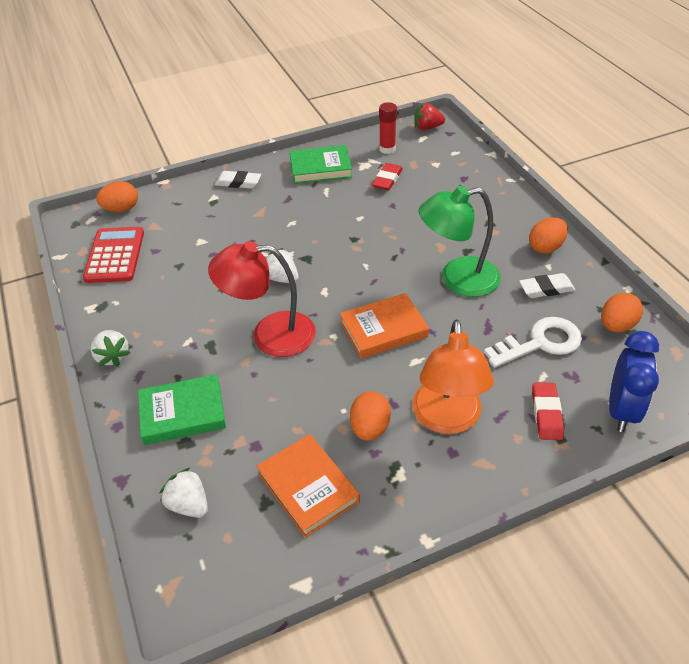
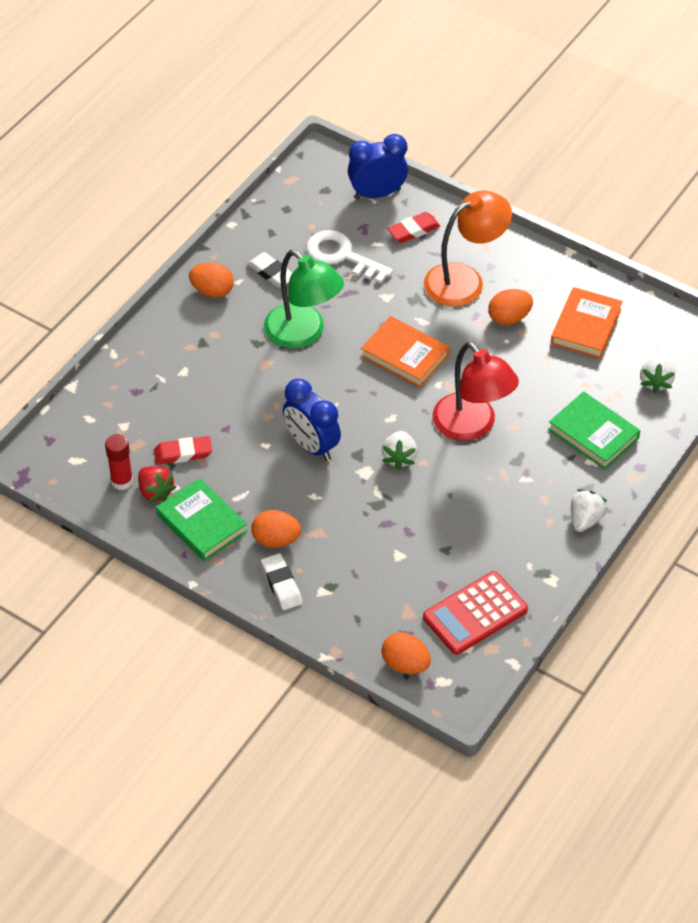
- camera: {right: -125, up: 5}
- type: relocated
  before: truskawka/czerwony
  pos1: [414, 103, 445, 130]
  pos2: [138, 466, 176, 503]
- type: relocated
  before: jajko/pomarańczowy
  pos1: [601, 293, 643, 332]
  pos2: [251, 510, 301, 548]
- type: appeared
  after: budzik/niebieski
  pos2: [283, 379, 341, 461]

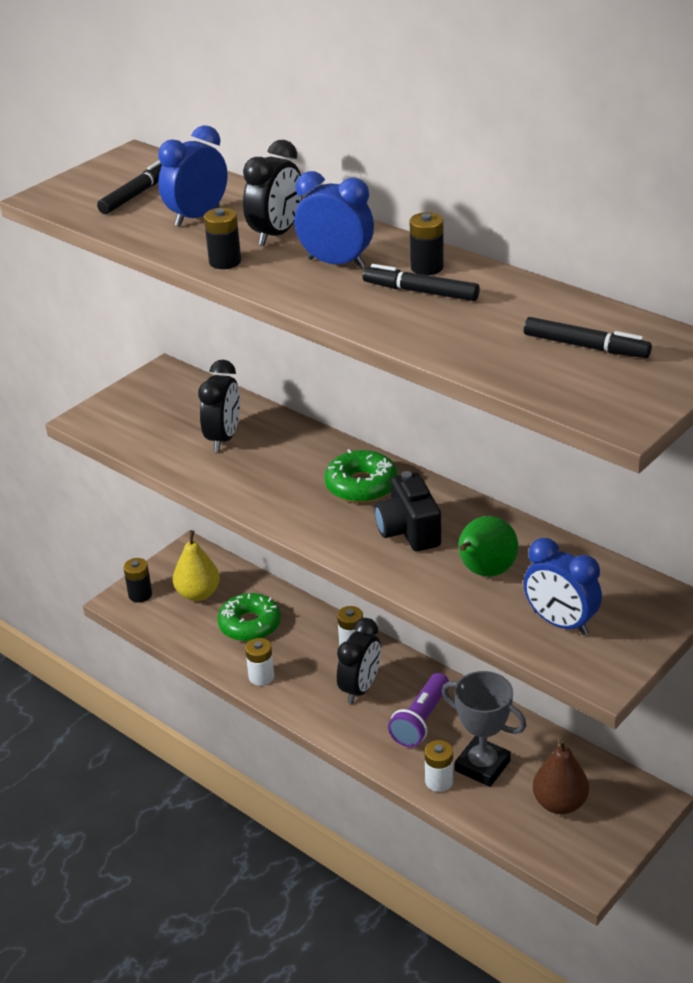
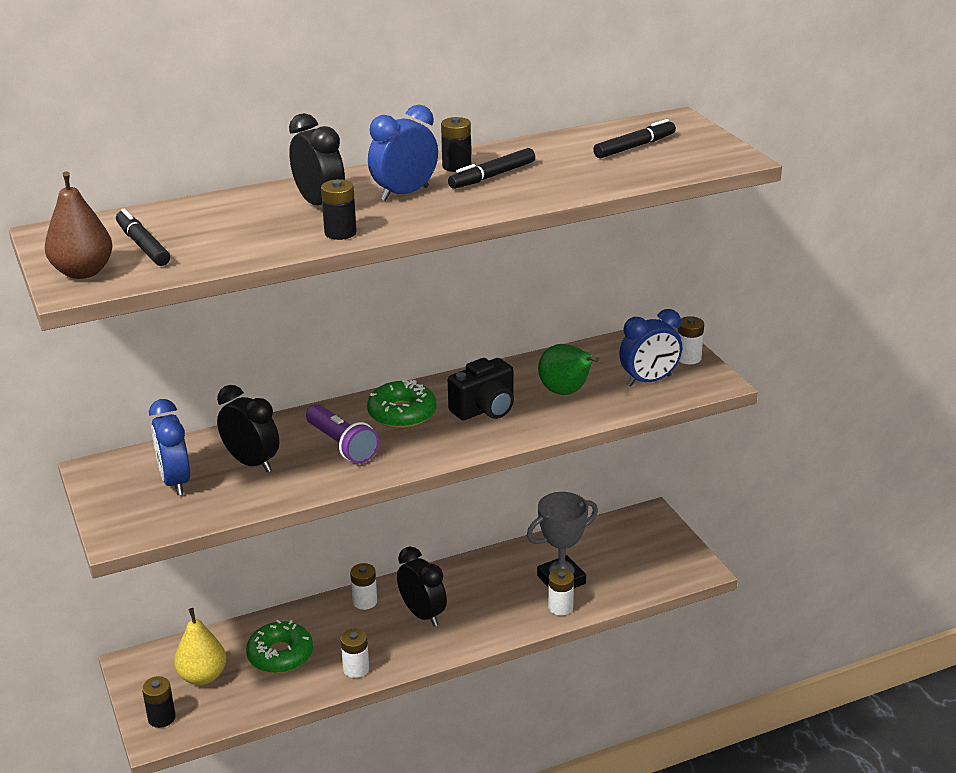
- camera: {right: -65, up: -5}
- type: relocated
  before: budzik/niebieski
  pos1: [158, 125, 228, 227]
  pos2: [149, 399, 190, 495]
- type: spun
  before: aparat fotograficzny/czarny
  pos1: [374, 471, 441, 551]
  pos2: [448, 358, 514, 420]
  turn: -45
- type: relocated
  before: latarka/fioletowy
  pos1: [388, 673, 449, 747]
  pos2: [306, 404, 379, 464]
- type: relocated
  before: gruszka/brązowy
  pos1: [533, 739, 589, 814]
  pos2: [45, 171, 112, 279]
- type: appeared
  after: bateria/biały
  pos2: [678, 316, 704, 364]

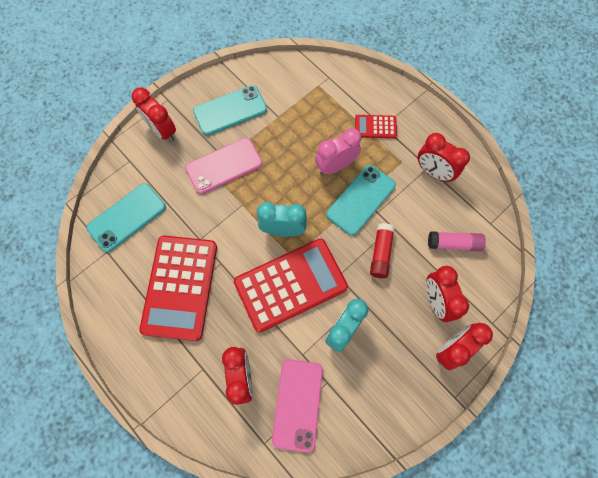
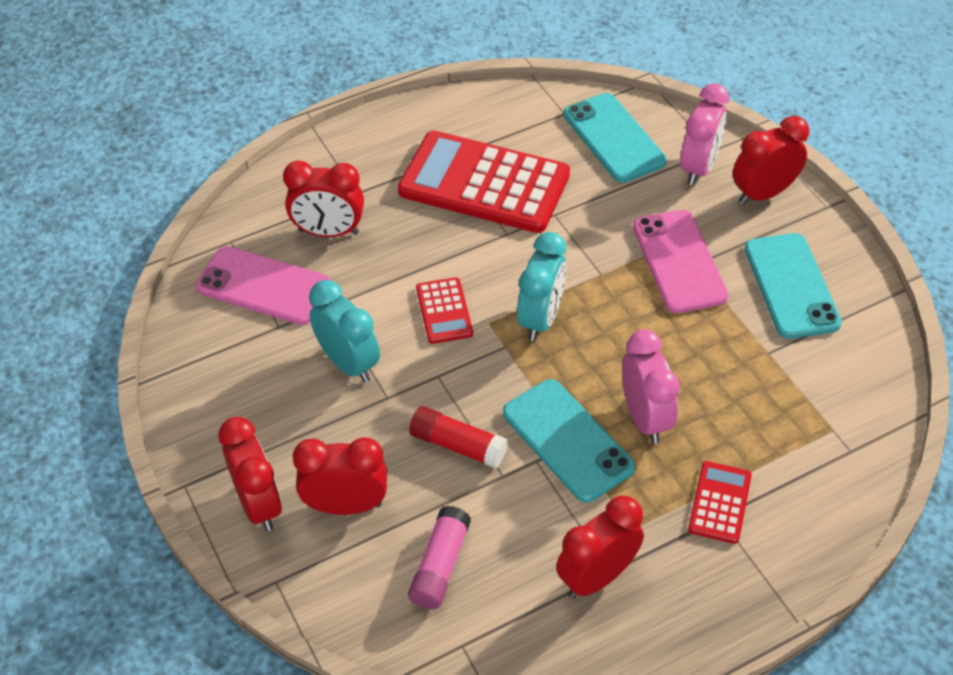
- camera: {right: 105, up: -20}
- type: size
  before: kalkulator/czerwony
  pos1: [234, 239, 348, 333]
  pos2: [416, 277, 473, 344]
  scale: 0.46
- type: appeared
  after: budzik/różowy
  pos2: [680, 83, 729, 185]

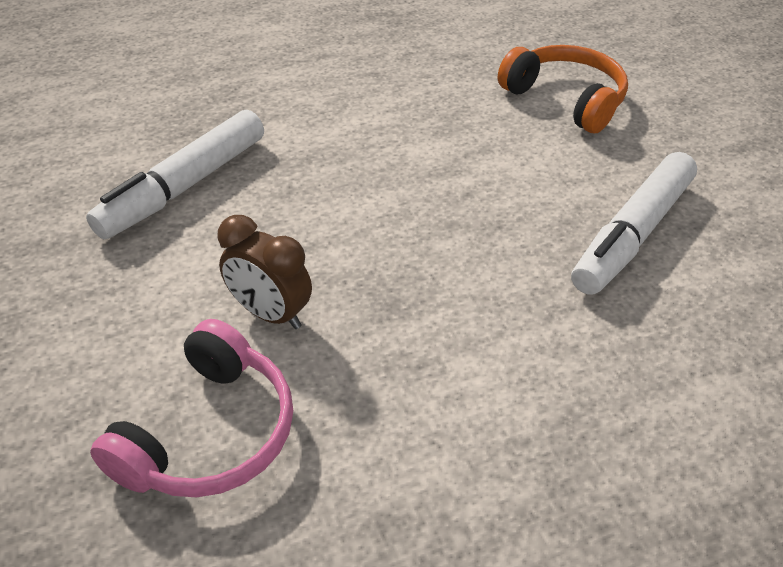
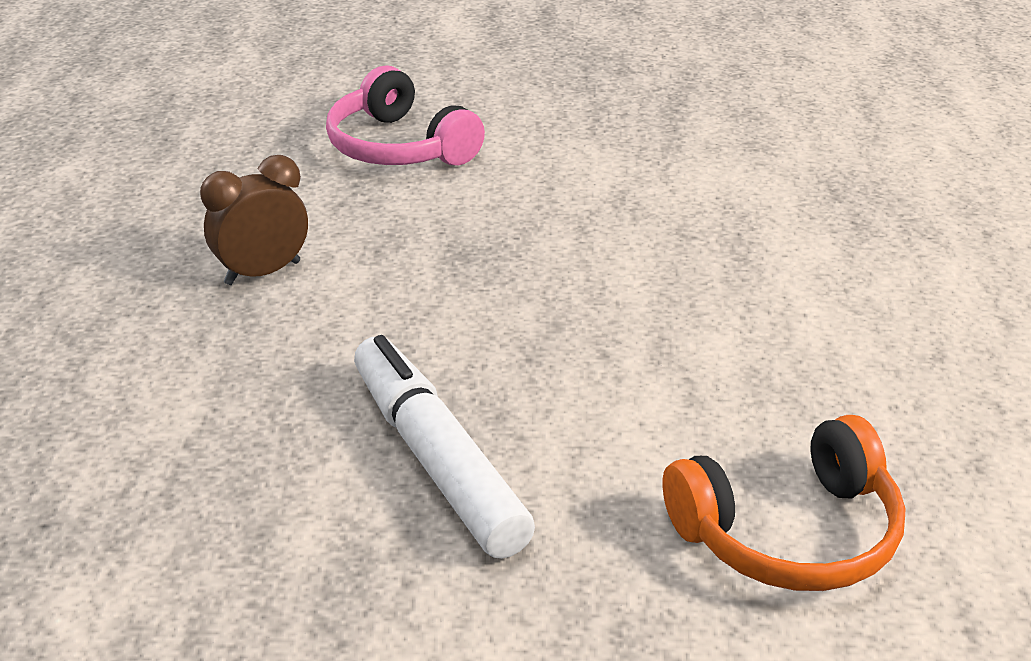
- camera: {right: 115, up: -10}
- type: missing
  before: flamaster/biały
  pos1: [86, 110, 264, 239]
- type: relocated
  before: budzik/brązowy
  pos1: [217, 215, 312, 329]
  pos2: [200, 155, 308, 285]

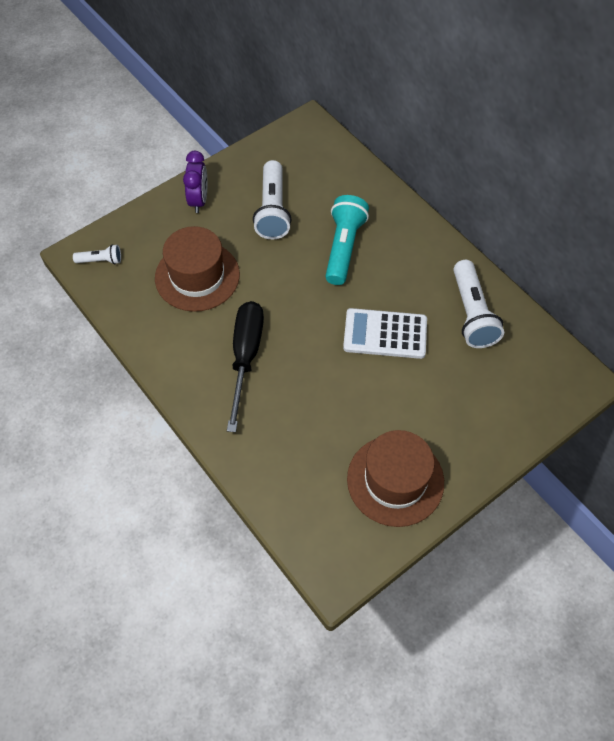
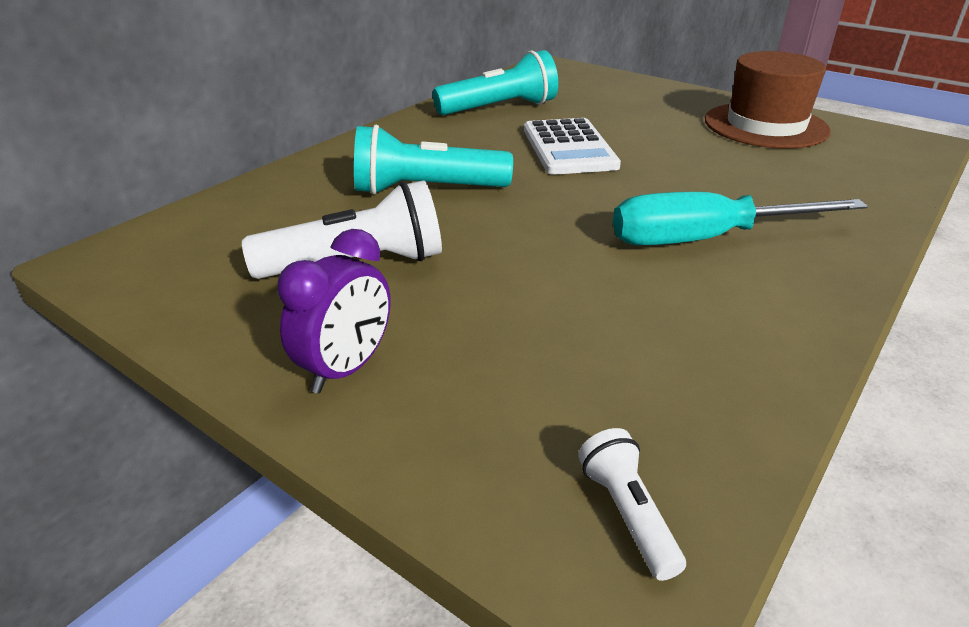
- camera: {right: -105, up: -25}
- type: missing
  before: kapelusz/brązowy
  pos1: [155, 226, 240, 312]
- type: spun
  before: budzik/fioletowy
  pos1: [183, 151, 207, 213]
  pos2: [277, 229, 391, 393]
  turn: 135
- type: colour
  before: śrubokręt/czarny
  after: śrubokręt/turkusowy
  pos1: [227, 301, 264, 432]
  pos2: [613, 192, 868, 245]
- type: colour
  before: latarka/biały
  after: latarka/turkusowy
  pos1: [453, 260, 504, 348]
  pos2: [433, 50, 558, 115]

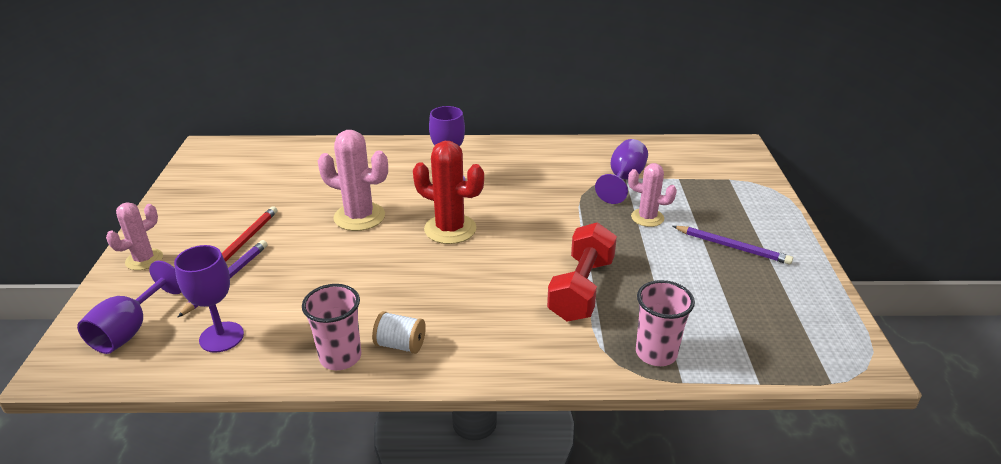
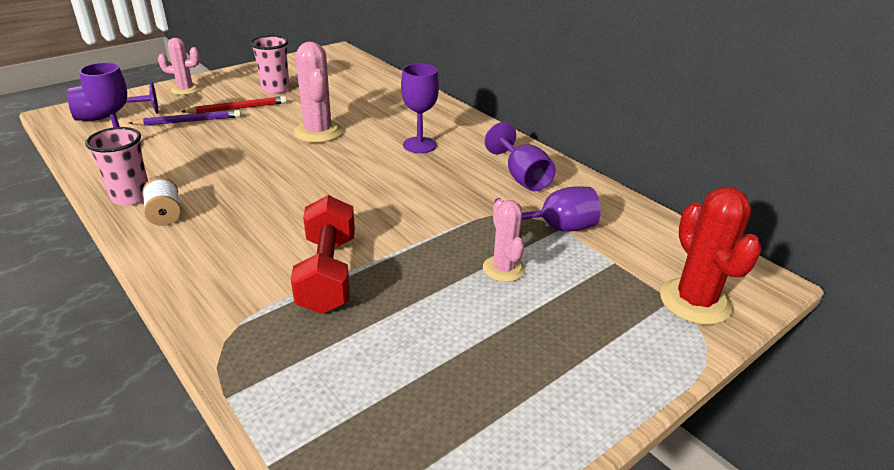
- camera: {right: 50, up: 0}
- type: relocated
  before: kaktus/czerwony
  pos1: [413, 141, 484, 244]
  pos2: [660, 187, 762, 325]
- type: spun
  before: hantel/czerwony
  pos1: [547, 222, 617, 322]
  pos2: [291, 195, 355, 314]
  turn: -75
- type: relocated
  before: szklanka/różowy
  pos1: [636, 280, 695, 366]
  pos2: [250, 35, 289, 94]
- type: missing
  before: ołówek/fioletowy
  pos1: [673, 226, 793, 265]
- type: appeared
  after: kielich/fioletowy
  pos2: [485, 122, 556, 191]

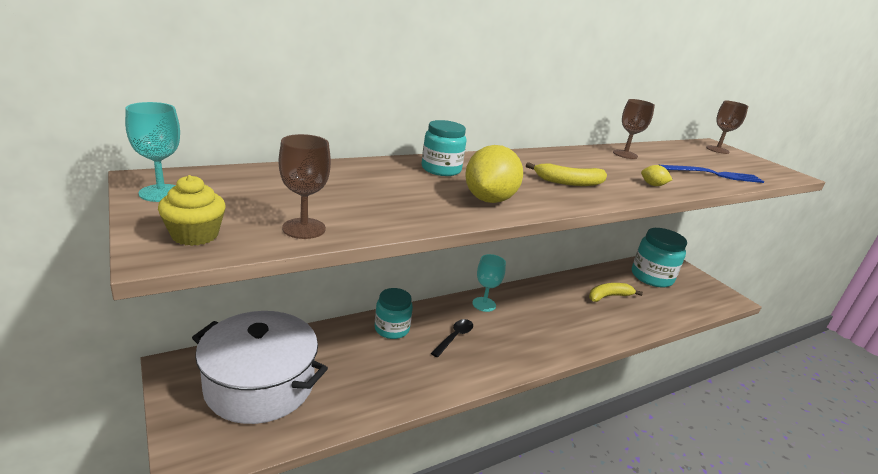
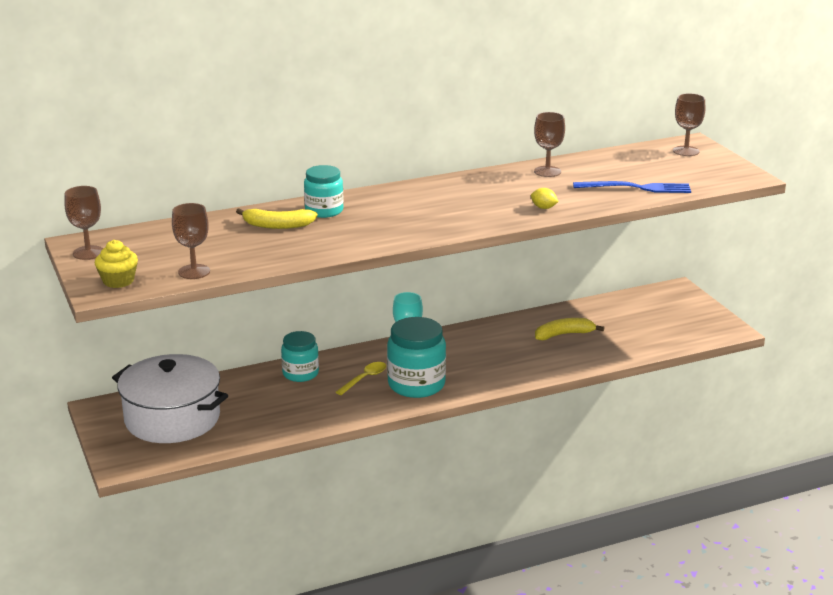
- camera: {right: 10, up: 0}
- type: colour
  before: kielich/turkusowy
  after: kielich/brązowy
  pos1: [125, 102, 180, 202]
  pos2: [64, 186, 103, 260]
- type: colour
  before: łyżka/czarny
  after: łyżka/żółty
  pos1: [431, 319, 473, 357]
  pos2: [336, 362, 386, 395]
- type: missing
  before: cytryna/żółty
  pos1: [465, 145, 523, 203]
- type: relocated
  before: banan/żółty
  pos1: [526, 162, 607, 186]
  pos2: [236, 208, 318, 229]
- type: relocated
  before: słoik/turkusowy
  pos1: [632, 228, 687, 288]
  pos2: [387, 317, 446, 398]

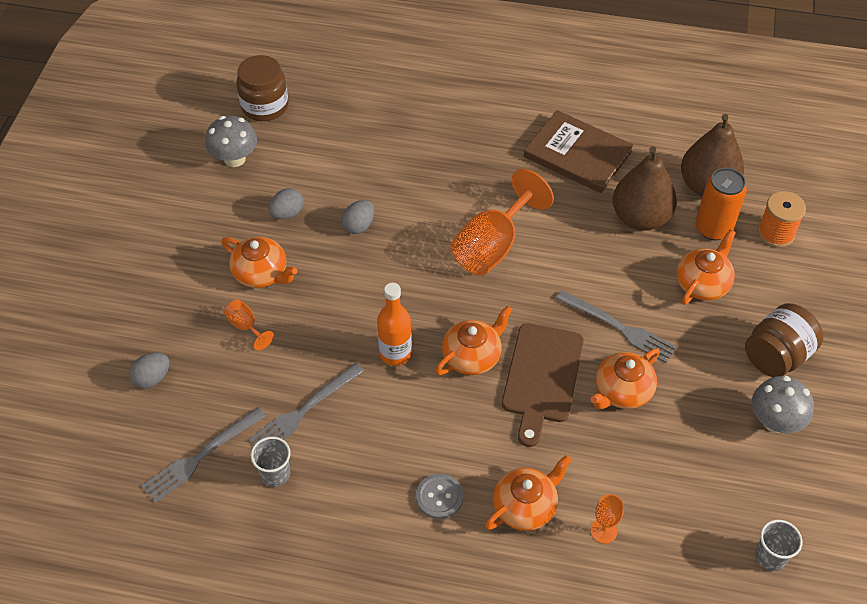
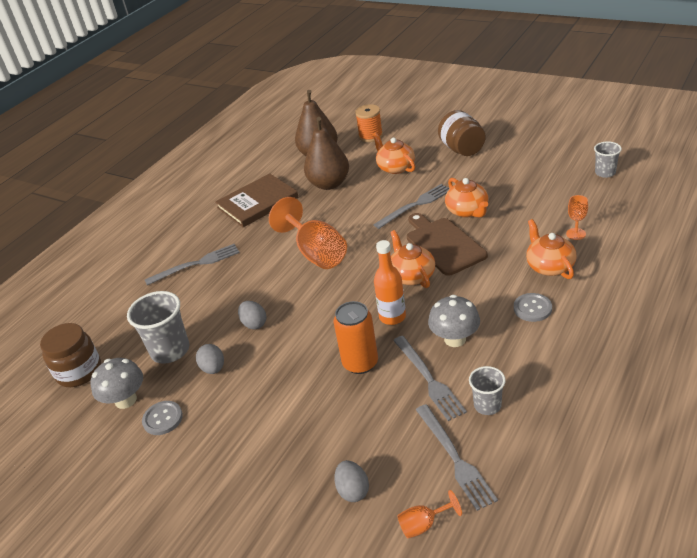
- camera: {right: -65, up: -15}
- type: missing
  before: imbryk/pomarańczowy
  pos1: [222, 237, 297, 288]
- type: relocated
  before: kielich/pomarańczowy
  pos1: [224, 300, 274, 350]
  pos2: [397, 490, 462, 539]
- type: spun
  before: deska do krojenia/brązowy
  pos1: [502, 323, 584, 447]
  pos2: [407, 213, 488, 276]
  turn: -150
- type: relocated
  before: puszka/pomarańczowy
  pos1: [696, 168, 747, 240]
  pos2: [334, 301, 378, 374]
- type: relocated
  before: grzyb/szary
  pos1: [752, 376, 814, 433]
  pos2: [428, 295, 480, 347]
- type: appeared
  after: szklanka/szary
  pos2: [127, 291, 189, 364]
- type: appeared
  after: guzik/szary
  pos2: [142, 401, 183, 435]
- type: appeared
  after: widelec/szary
  pos2: [145, 244, 240, 285]

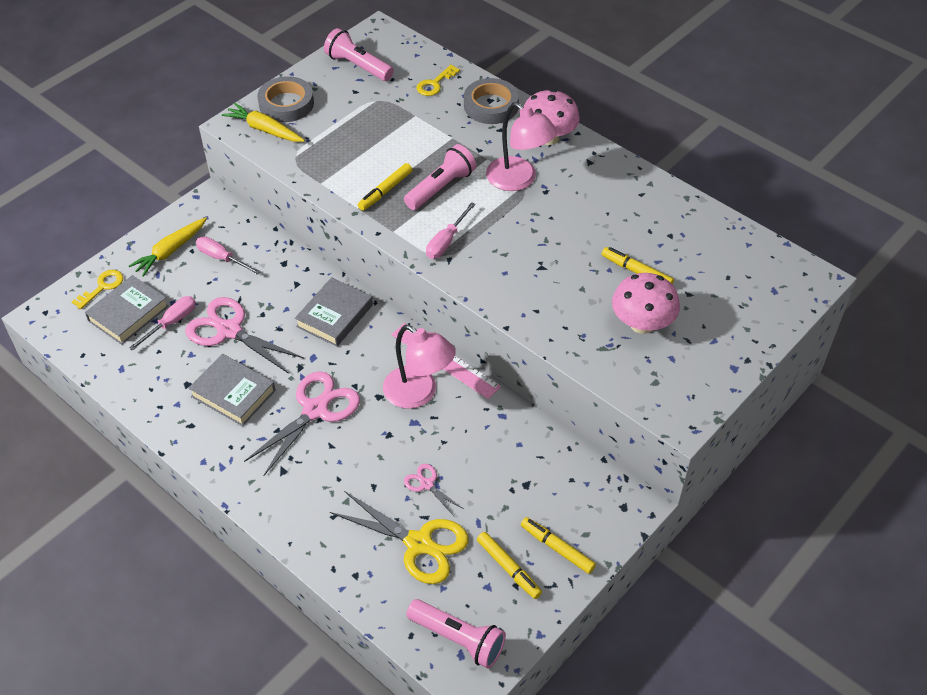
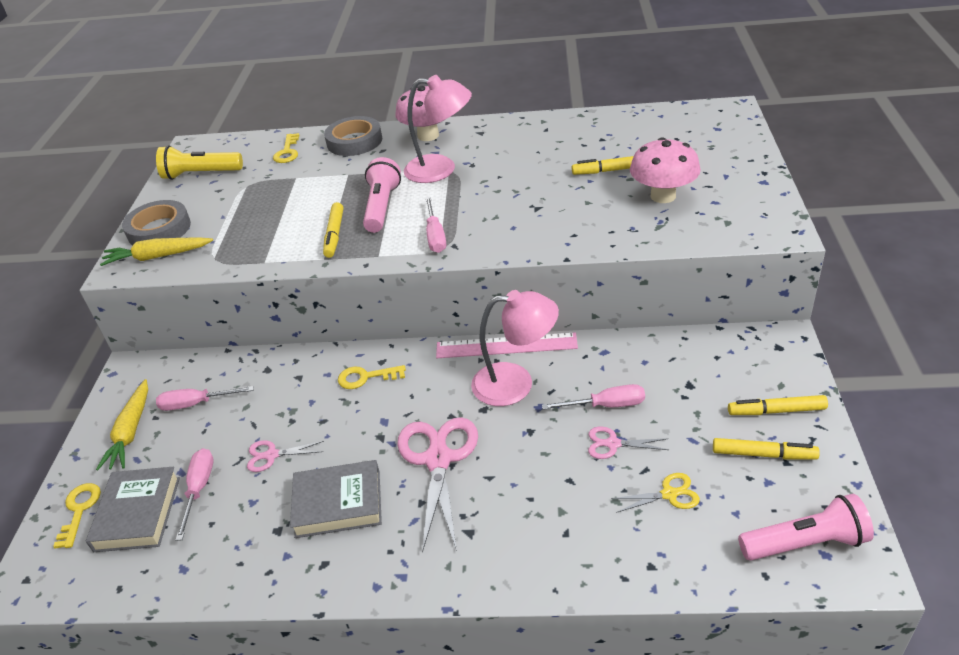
- camera: {right: -35, up: -10}
- type: size
  before: nożyczki/różowy
  pos1: [185, 297, 304, 373]
  pos2: [247, 440, 324, 472]
  scale: 0.49
- type: exchanged
  before: książka/szary
  after: klucz/żółty
  pos1: [295, 277, 373, 347]
  pos2: [338, 365, 406, 389]
- type: colour
  before: latarka/różowy
  after: latarka/żółty
  pos1: [324, 28, 394, 81]
  pos2: [156, 145, 243, 180]
- type: size
  before: nożyczki/żółty
  pos1: [330, 491, 469, 584]
  pos2: [611, 473, 700, 513]
  scale: 0.49
- type: appeared
  after: śrubokręt/różowy
  pos2: [542, 384, 645, 410]

